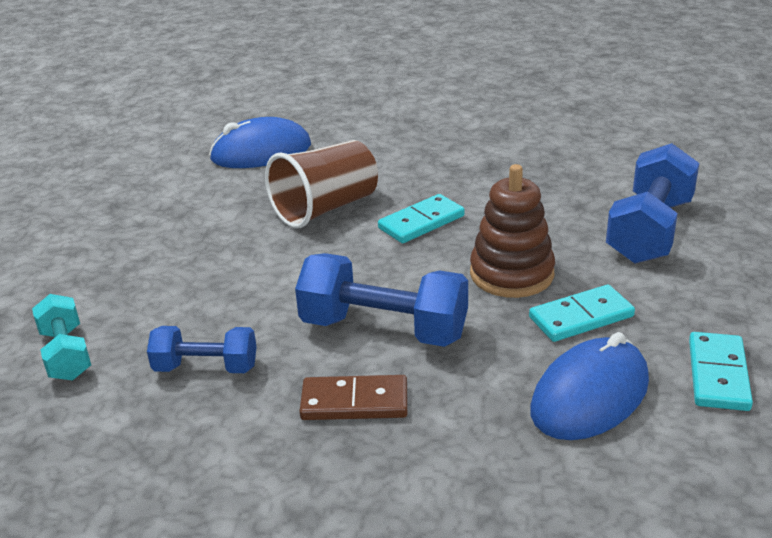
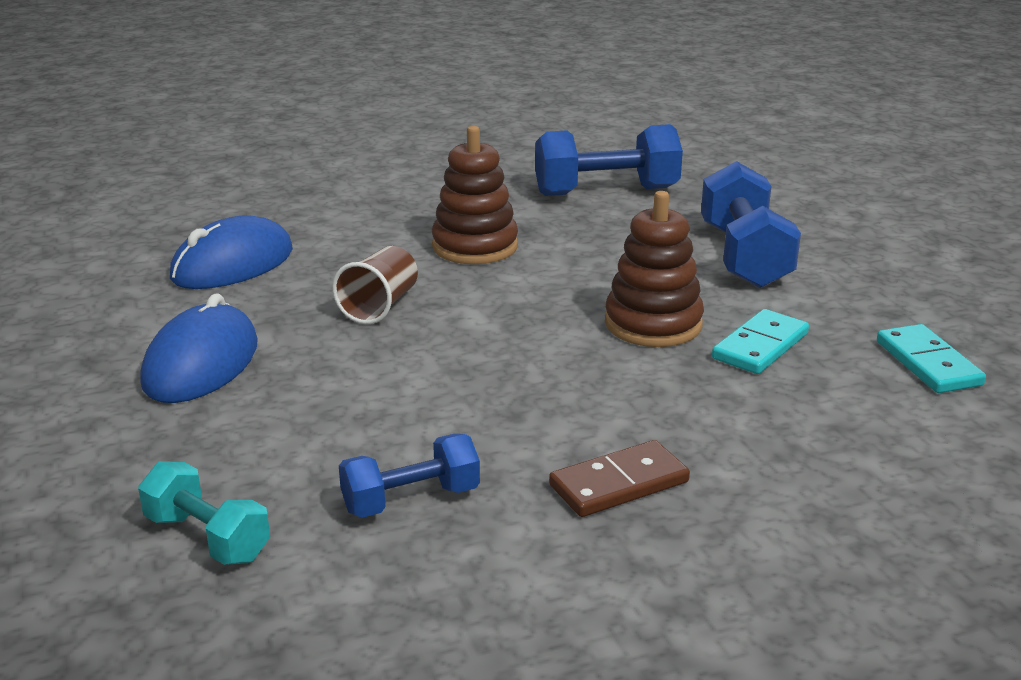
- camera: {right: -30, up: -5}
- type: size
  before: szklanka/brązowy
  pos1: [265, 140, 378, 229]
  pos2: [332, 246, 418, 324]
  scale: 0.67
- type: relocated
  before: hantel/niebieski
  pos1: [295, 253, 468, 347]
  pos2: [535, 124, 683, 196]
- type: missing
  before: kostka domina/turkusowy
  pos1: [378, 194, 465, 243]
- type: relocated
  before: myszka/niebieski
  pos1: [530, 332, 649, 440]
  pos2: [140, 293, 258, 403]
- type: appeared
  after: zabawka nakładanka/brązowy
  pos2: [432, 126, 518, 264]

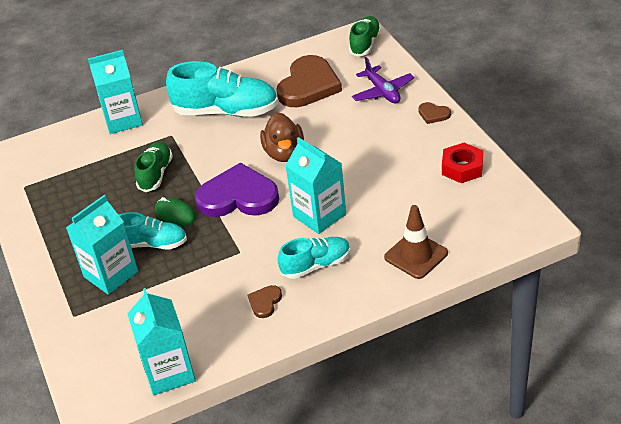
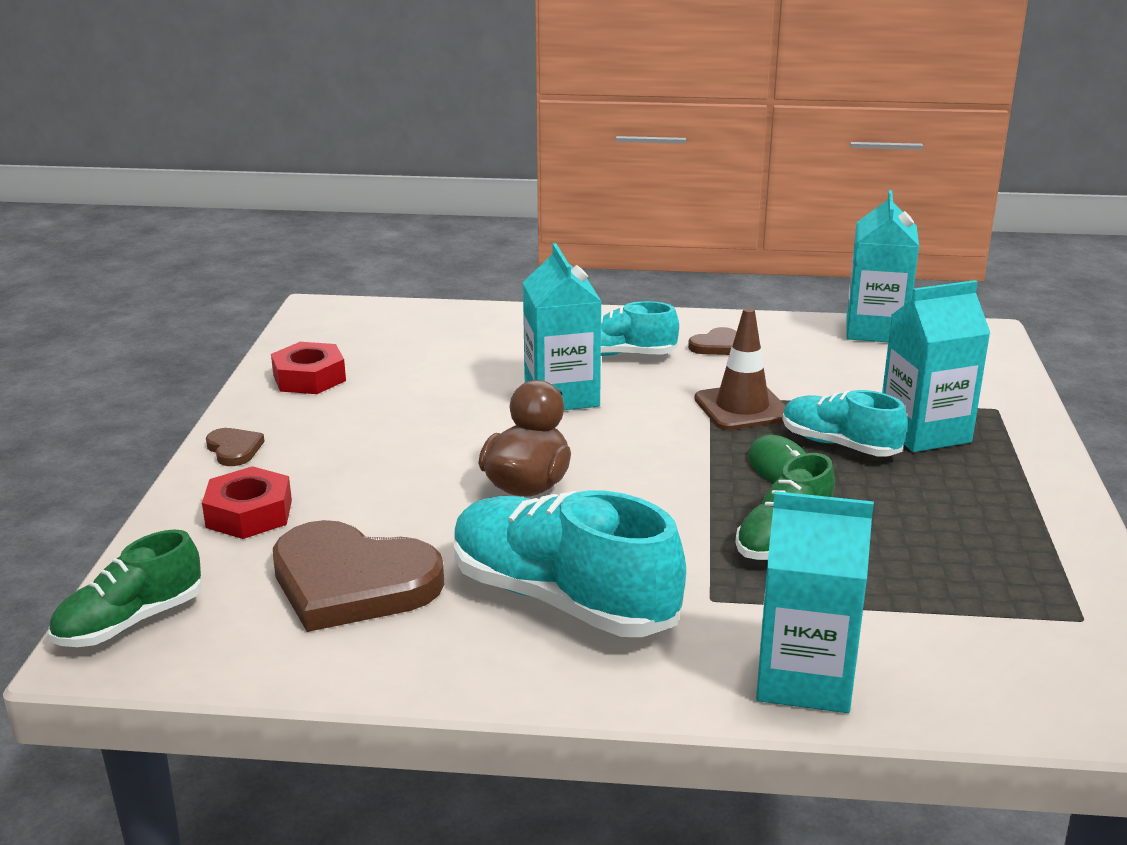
- camera: {right: -155, up: -15}
- type: missing
  before: serce/fioletowy
  pos1: [195, 163, 279, 217]
- type: spun
  before: serce/brązowy
  pos1: [276, 55, 342, 107]
  pos2: [273, 520, 444, 632]
  turn: -120
- type: exchanged
  before: samolot/fioletowy
  after: nakrętka/czerwony
  pos1: [352, 57, 414, 103]
  pos2: [202, 466, 292, 539]
- type: relocated
  before: pachołek/brązowy
  pos1: [384, 205, 448, 279]
  pos2: [694, 308, 786, 430]

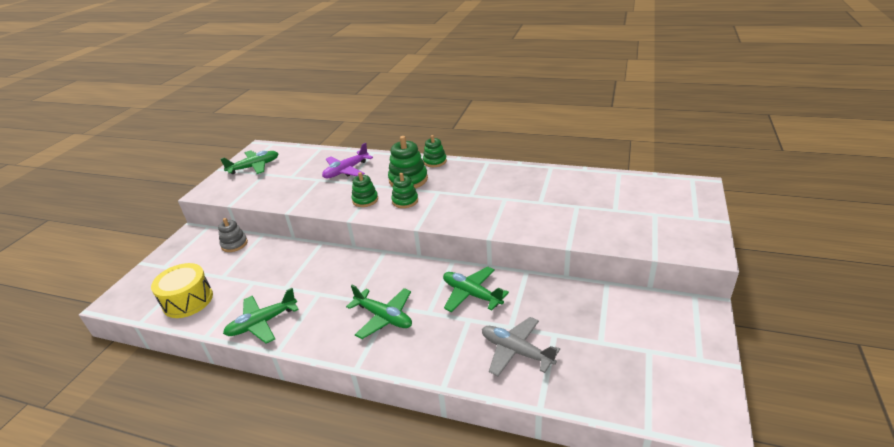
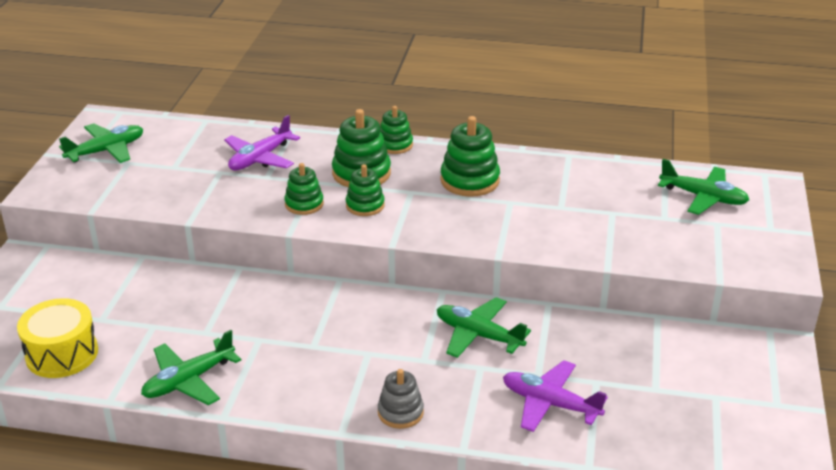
- camera: {right: -10, up: 0}
- type: relocated
  before: zabawka nakładanka/szary
  pos1: [218, 218, 248, 252]
  pos2: [378, 369, 424, 429]
- type: relocated
  before: samolot/zielony
  pos1: [346, 285, 412, 339]
  pos2: [658, 159, 749, 215]
- type: colour
  before: samolot/szary
  after: samolot/fioletowy
  pos1: [482, 317, 560, 376]
  pos2: [503, 360, 608, 432]
- type: appeared
  after: zabawka nakładanka/zielony
  pos2: [440, 116, 500, 197]

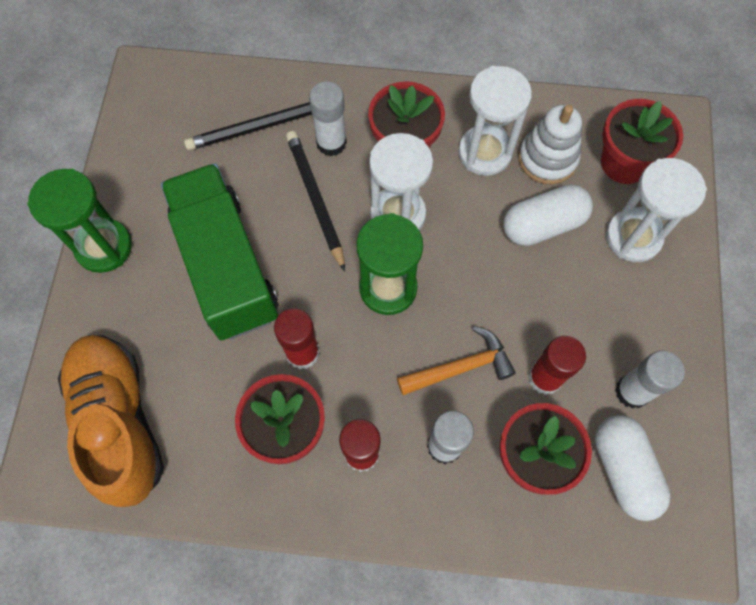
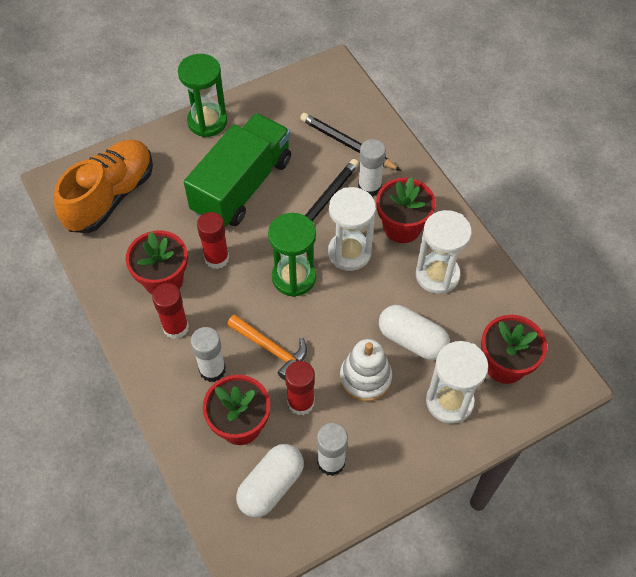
- camera: {right: 55, up: -10}
- type: relocated
  before: zabawka nakładanka/biały
  pos1: [518, 105, 582, 184]
  pos2: [340, 339, 392, 402]

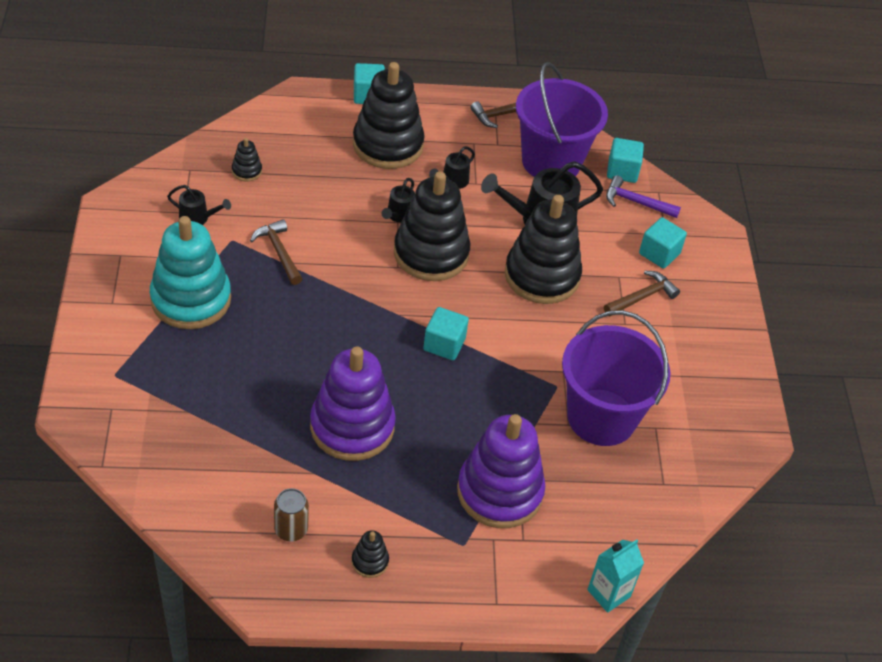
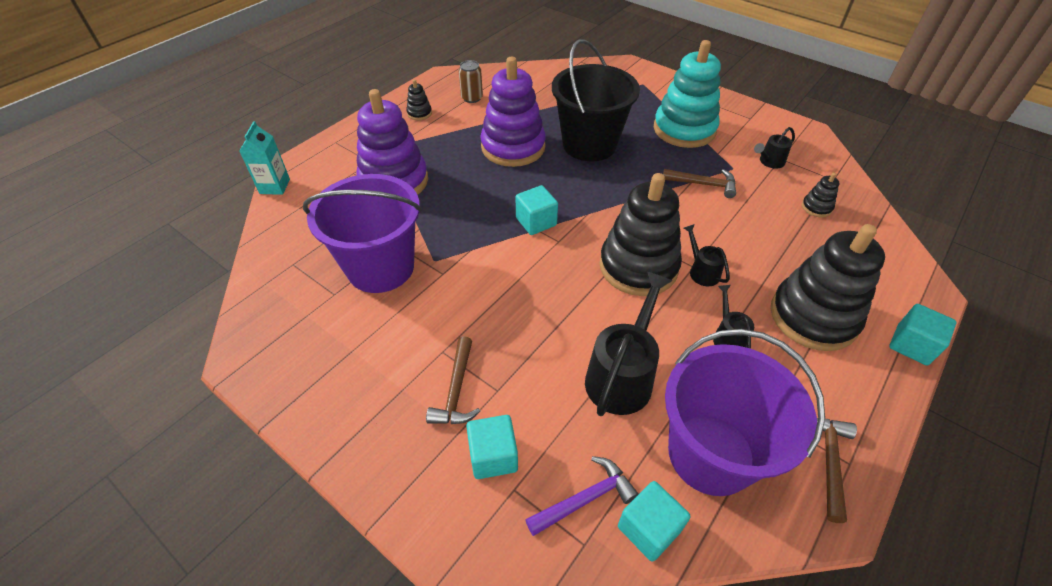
- camera: {right: 135, up: 0}
- type: missing
  before: zabawka nakładanka/czarny
  pos1: [505, 195, 582, 304]
- type: appeared
  after: wiadro/czarny
  pos2: [552, 39, 640, 161]

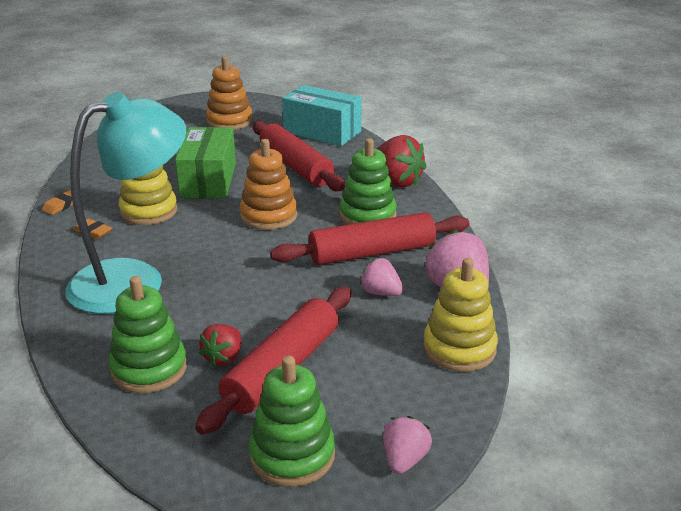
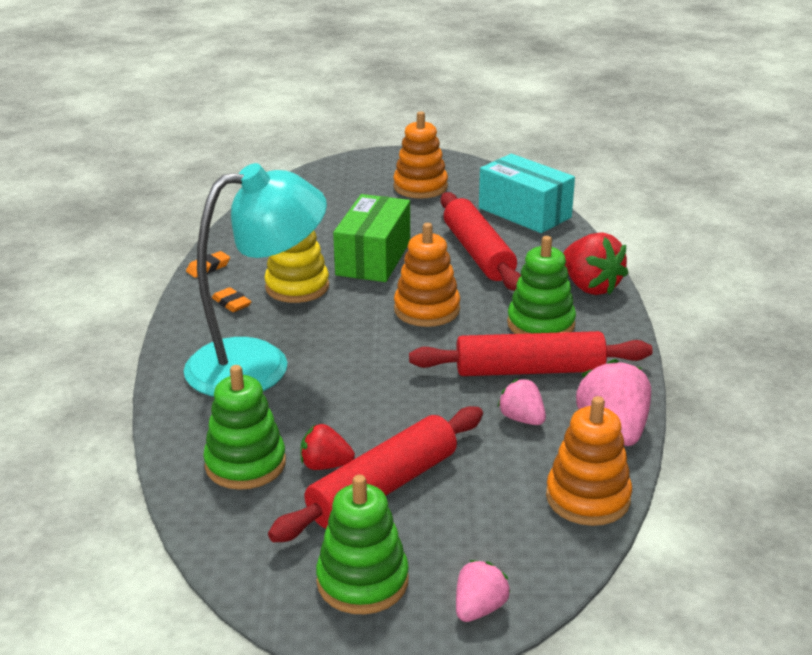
- camera: {right: 15, up: 0}
- type: spun
  before: truskawka/czerwony
  pos1: [199, 324, 241, 367]
  pos2: [300, 424, 355, 470]
  turn: 60
- type: colour
  before: zabawka nakładanka/żółty
  after: zabawka nakładanka/pomarańczowy
  pos1: [423, 258, 498, 372]
  pos2: [546, 396, 632, 526]

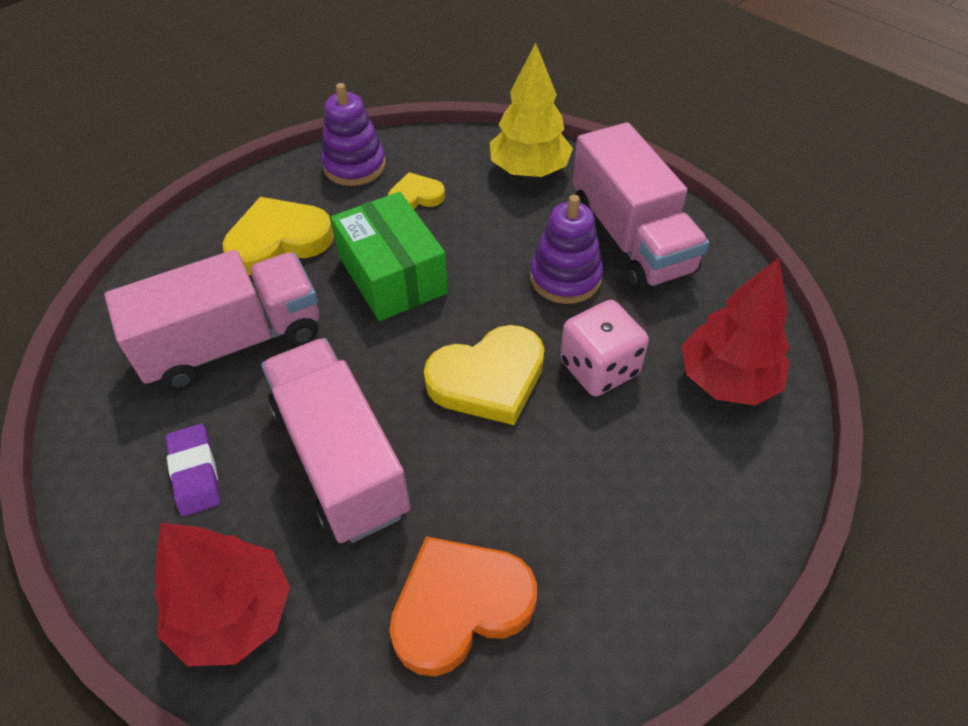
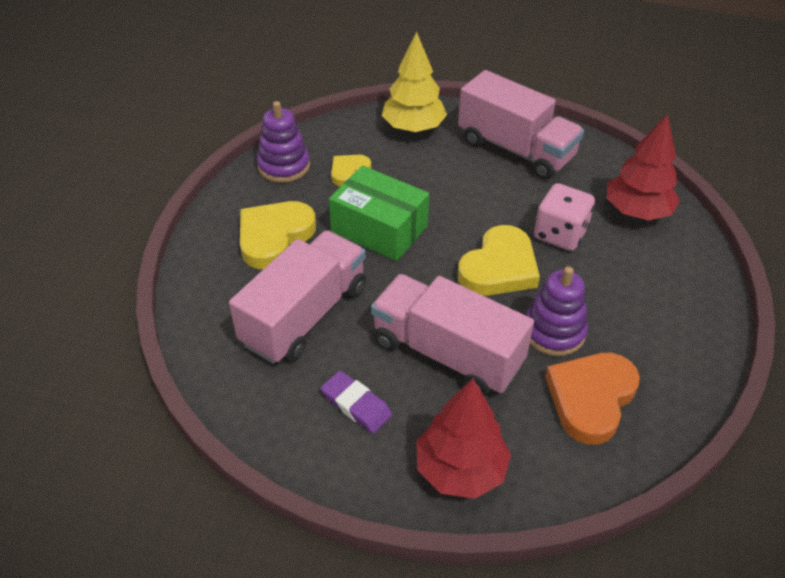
- camera: {right: -30, up: -5}
- type: relocated
  before: zabawka nakładanka/fioletowy
  pos1: [530, 195, 603, 304]
  pos2: [525, 266, 588, 356]

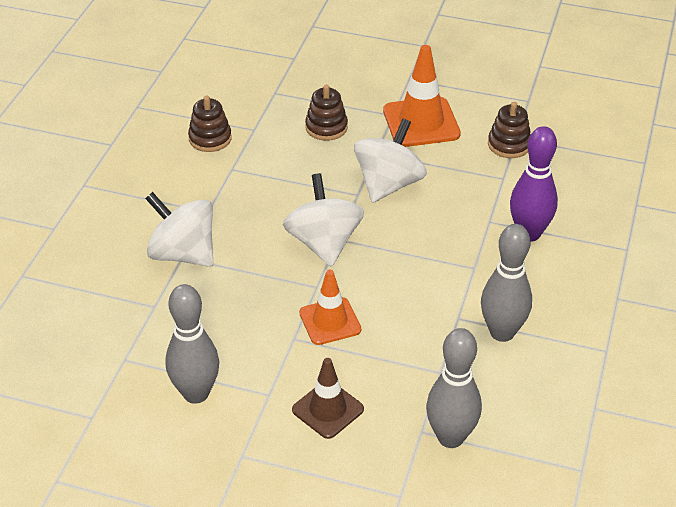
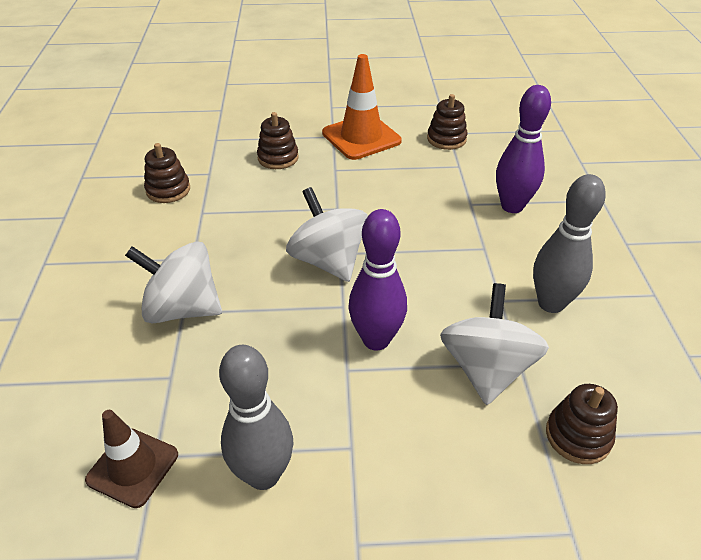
- camera: {right: -20, up: 0}
- type: relocated
  before: pachołek/brązowy
  pos1: [292, 358, 364, 439]
  pos2: [85, 410, 178, 508]
- type: exchanged
  before: pachołek/pomarańczowy
  after: kręgiel/fioletowy
  pos1: [299, 269, 361, 345]
  pos2: [348, 209, 407, 350]
- type: relocated
  before: bączek/biały
  pos1: [354, 119, 427, 203]
  pos2: [440, 283, 549, 405]
- type: exchanged
  before: kręgiel/szary
  after: zabawka nakładanka/brązowy
  pos1: [426, 328, 482, 448]
  pos2: [546, 384, 618, 464]

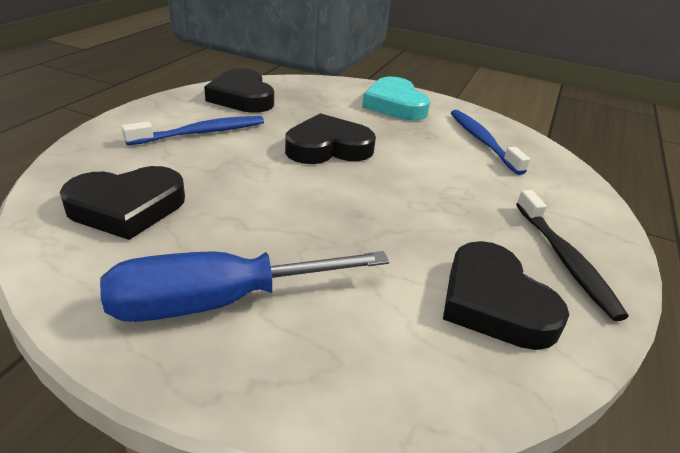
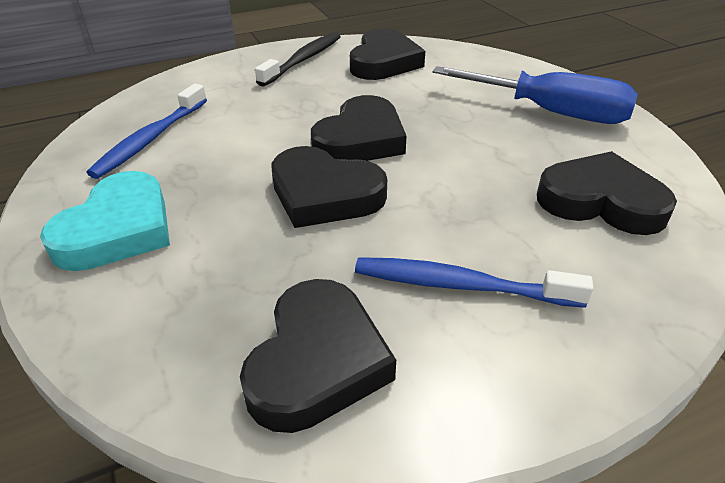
- camera: {right: -135, up: 5}
- type: appeared
  after: serce/czarny
  pos2: [311, 95, 407, 161]

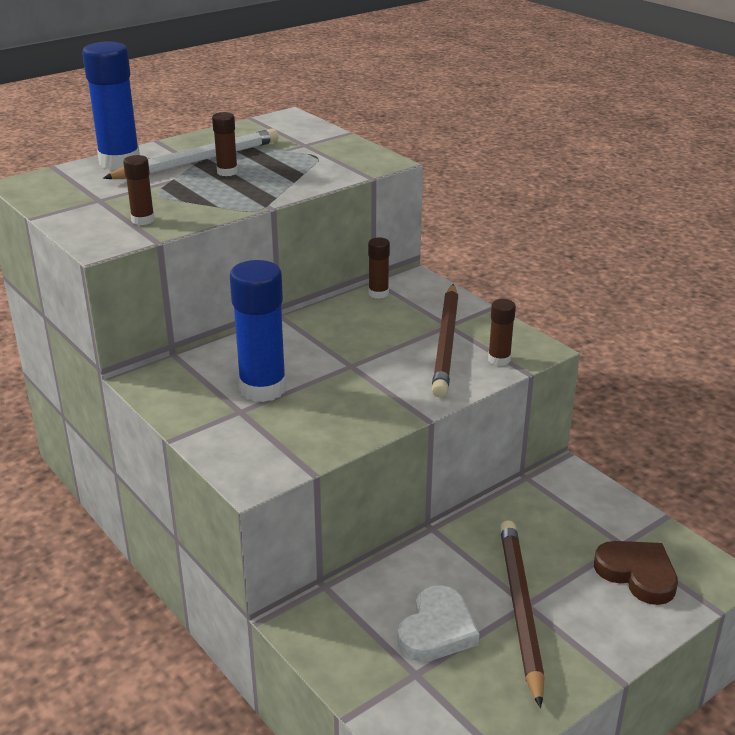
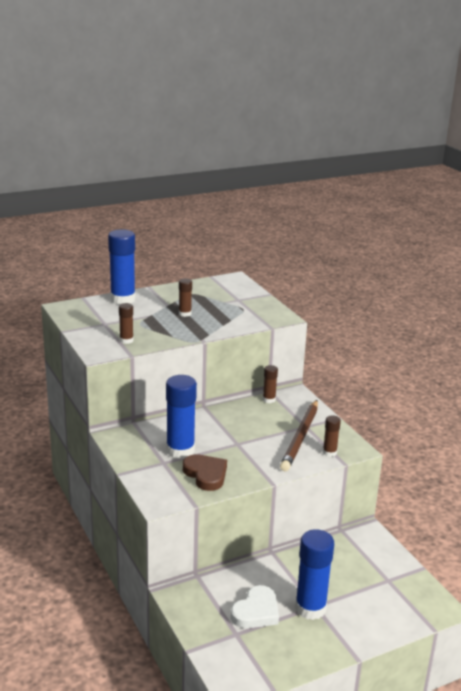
- camera: {right: 10, up: -5}
- type: missing
  before: ołówek/biały
  pos1: [103, 129, 279, 179]
- type: exchanged
  before: ołówek/brązowy
  after: klej w sztyfcie/niebieski
  pos1: [500, 520, 545, 708]
  pos2: [295, 529, 334, 620]
- type: relocated
  before: serce/brązowy
  pos1: [594, 541, 678, 605]
  pos2: [183, 454, 227, 491]

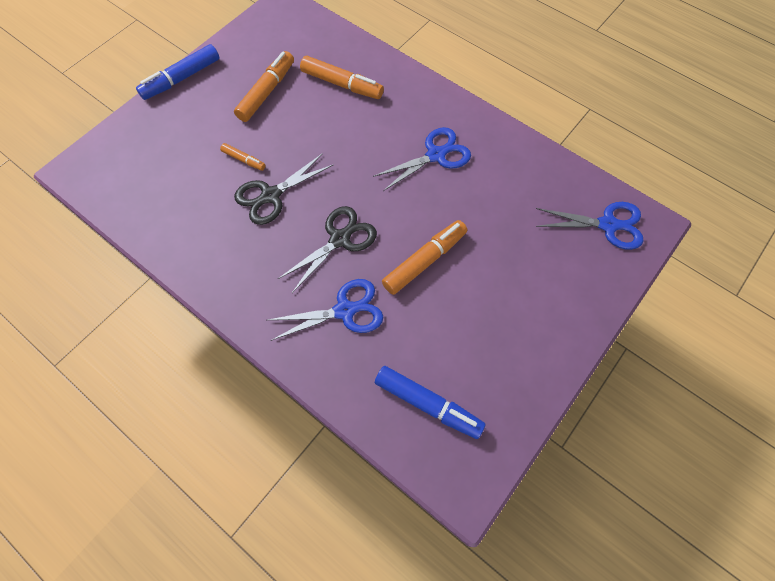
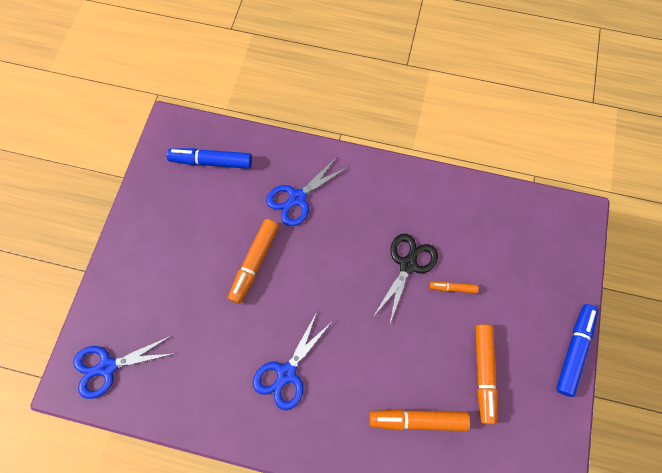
- camera: {right: 155, up: 5}
- type: missing
  before: nożyczki/czarny
  pos1: [278, 206, 377, 293]

